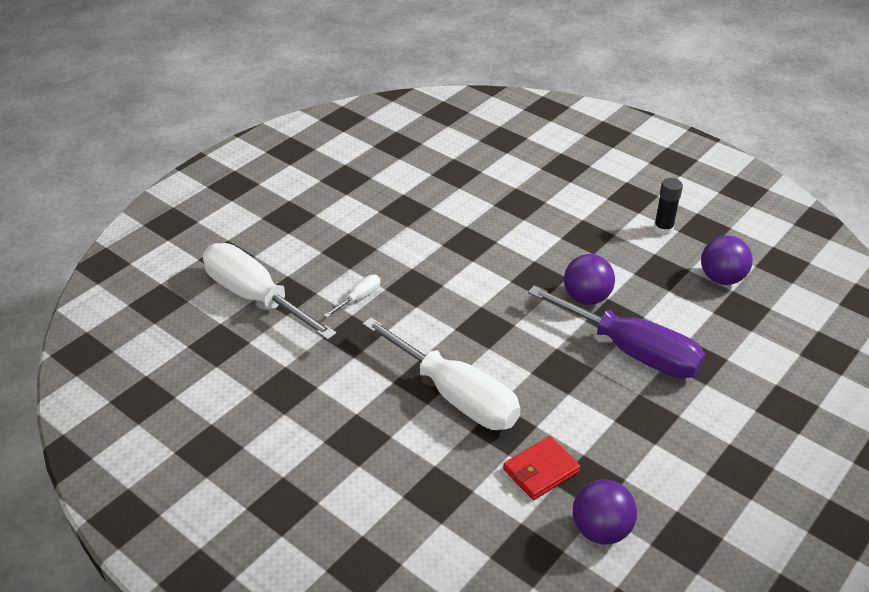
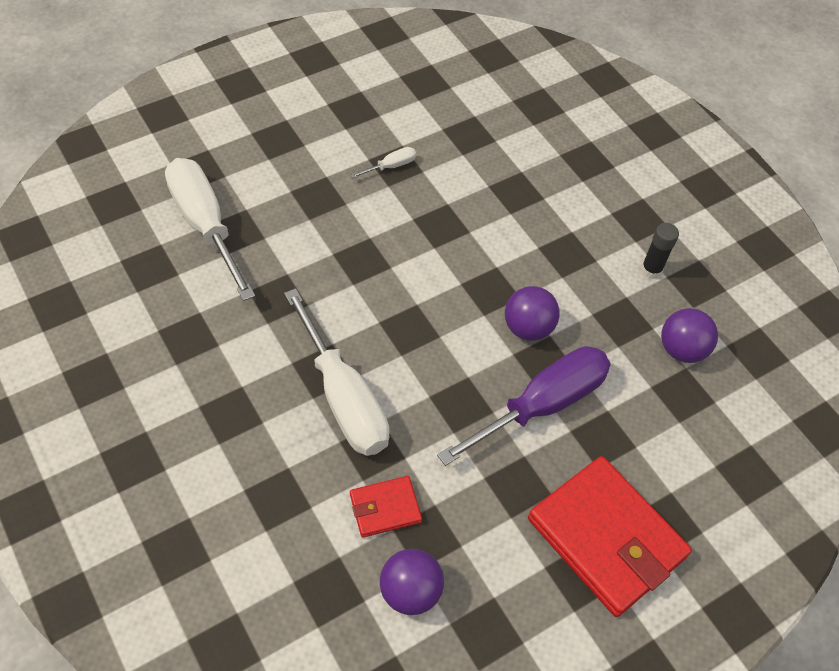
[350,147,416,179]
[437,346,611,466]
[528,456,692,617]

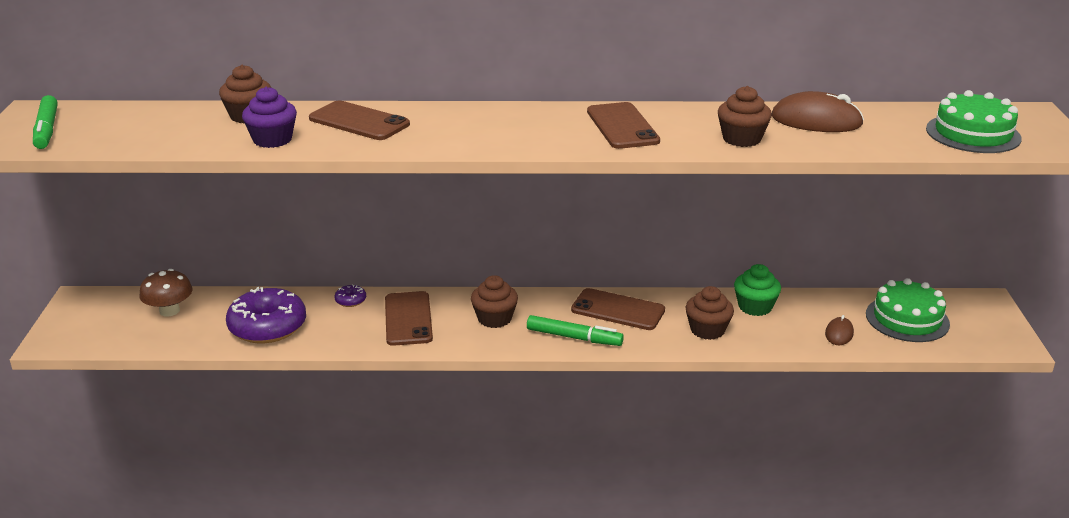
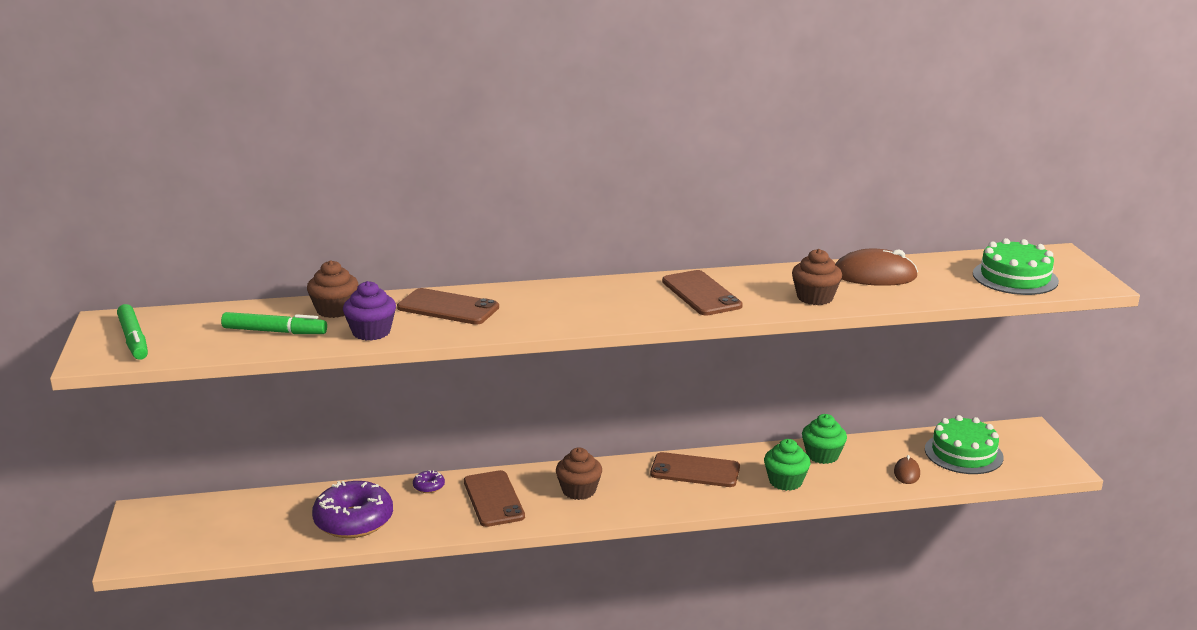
[139,269,193,316] (first image)
[221,312,327,334]
[764,439,811,491]

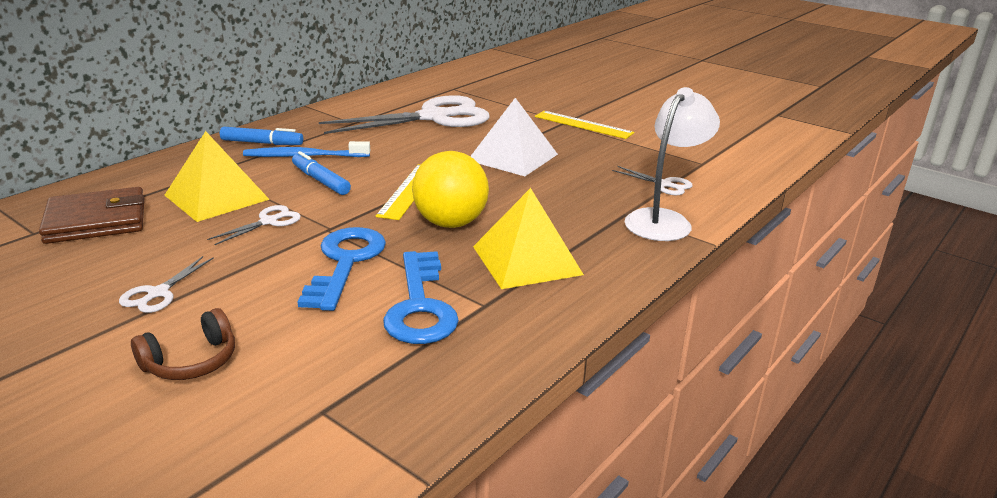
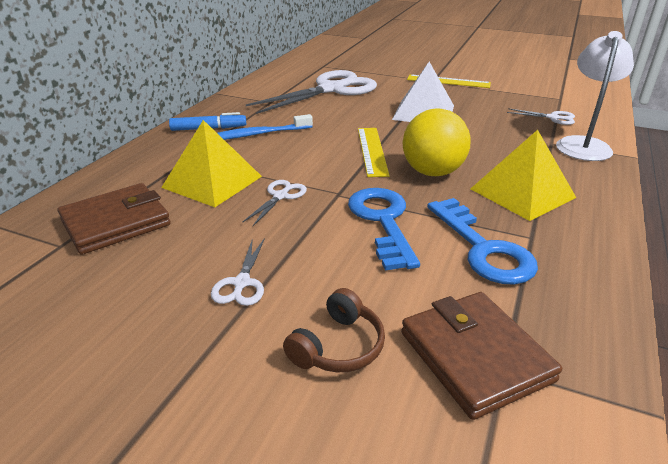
[292,151,351,195] (first image)
[401,292,562,420]

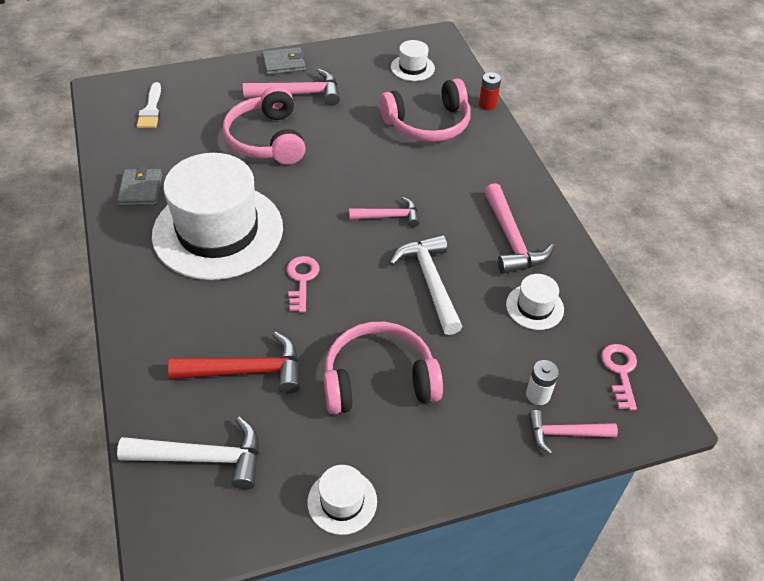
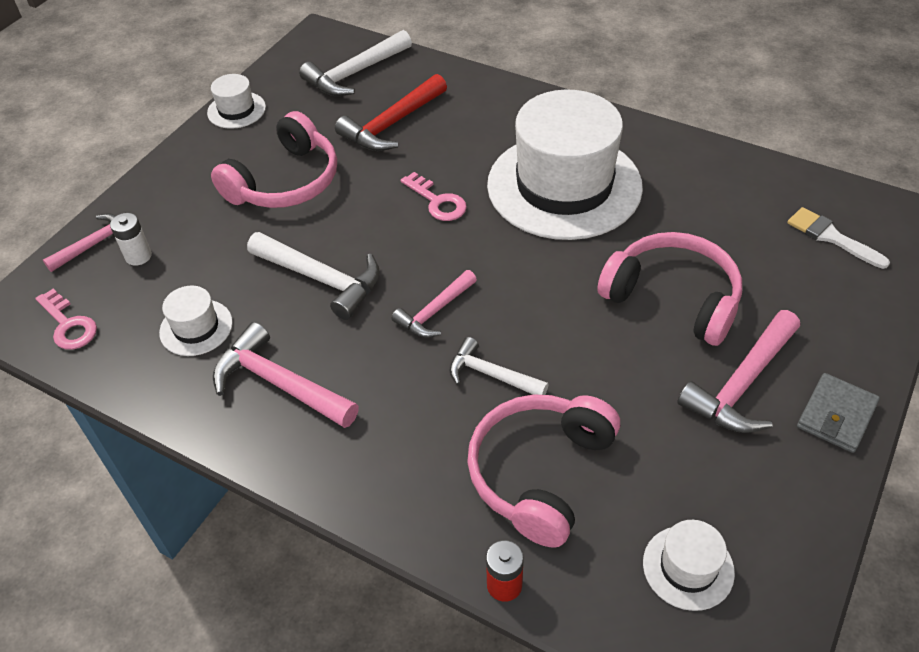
[117,167,162,206] (first image)
[450,337,549,395]

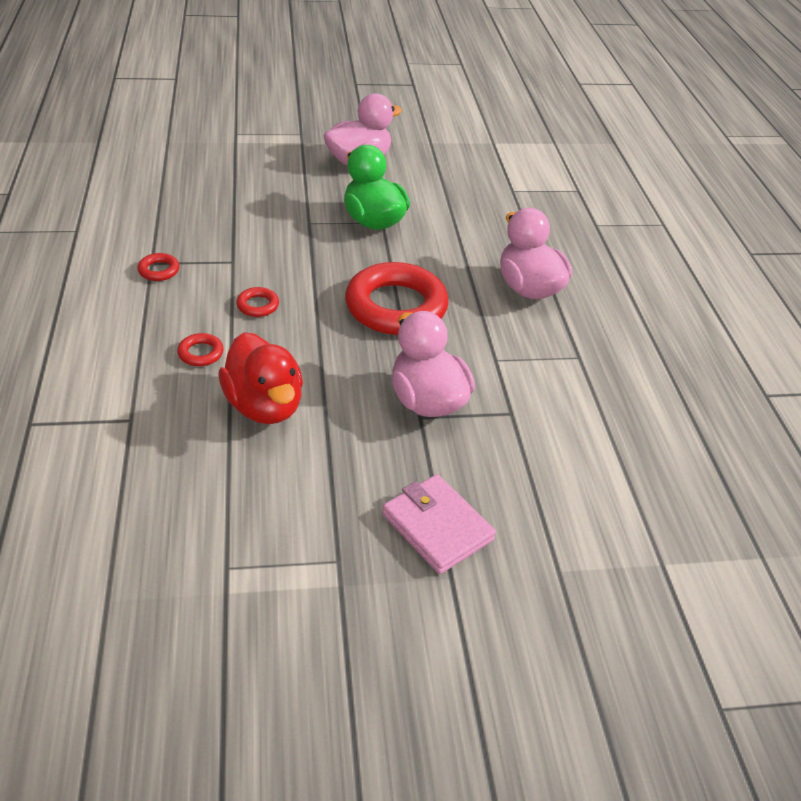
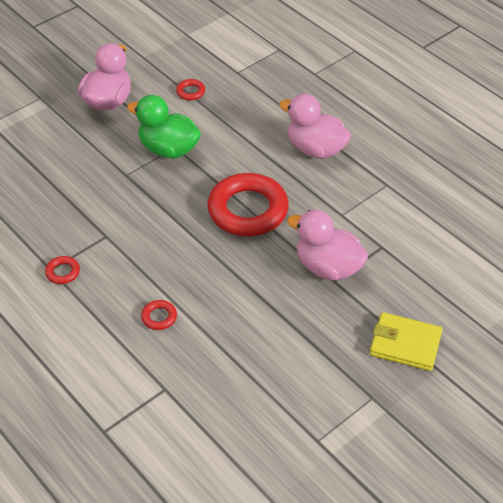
[218,332,303,424] (first image)
[176,79,205,100]
[370,312,443,371]

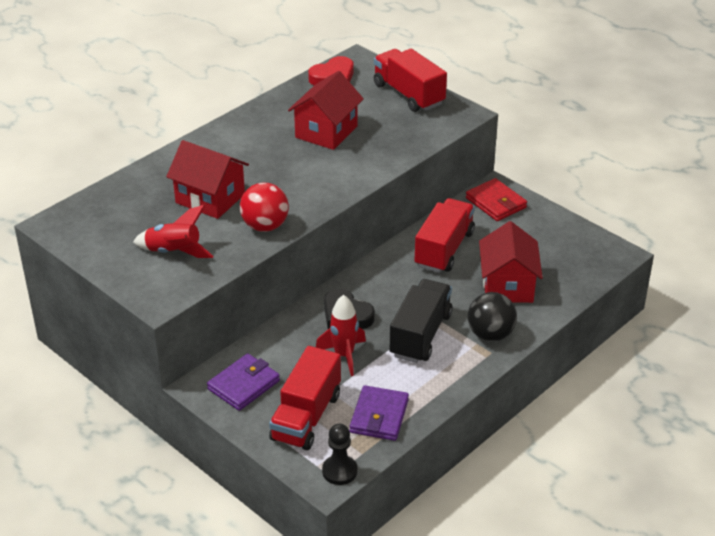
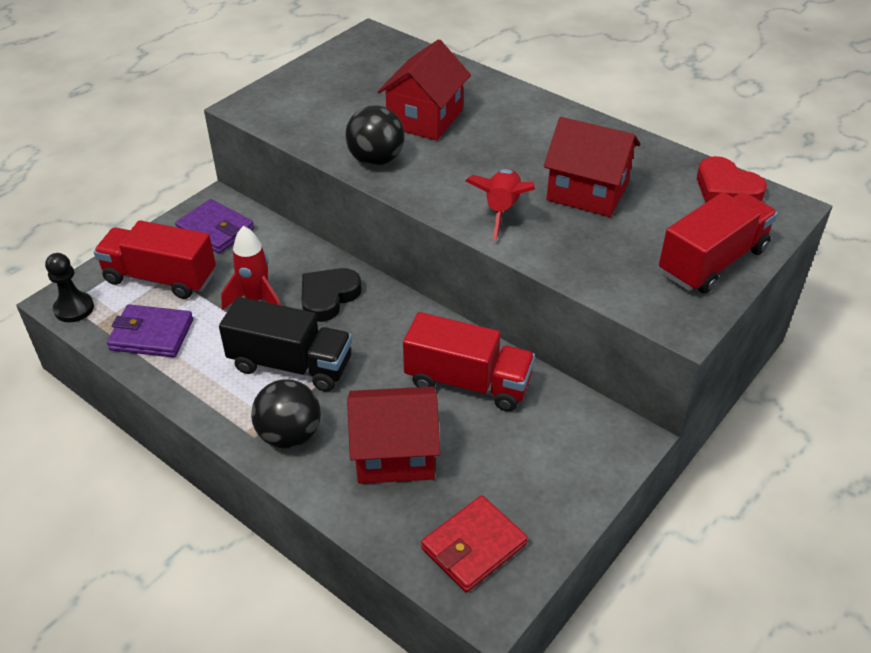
[466,169,535,240]
[345,106,405,166]
[421,495,528,592]

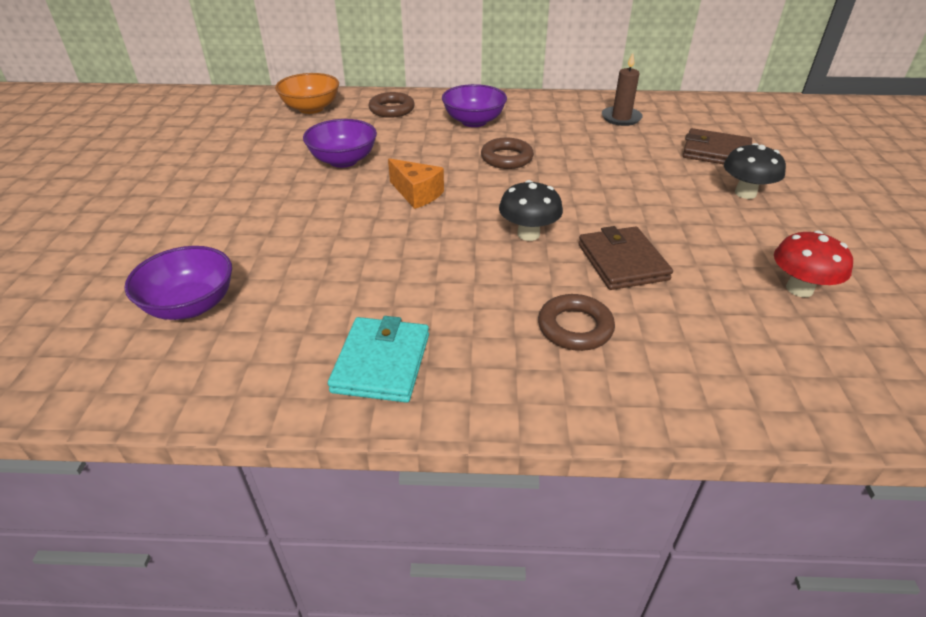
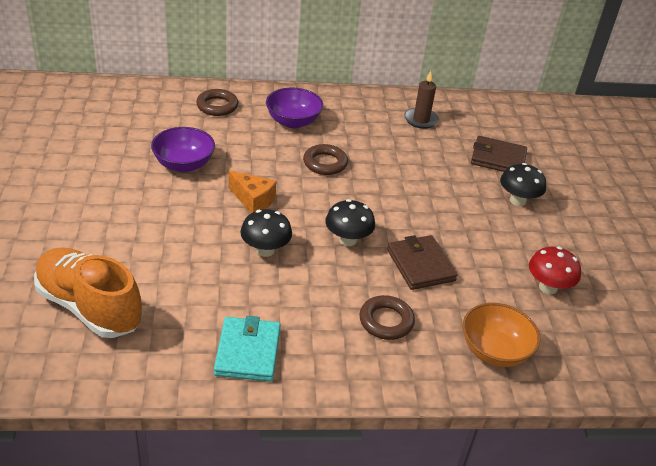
[34,247,142,338]
[463,303,540,367]
[240,209,292,257]

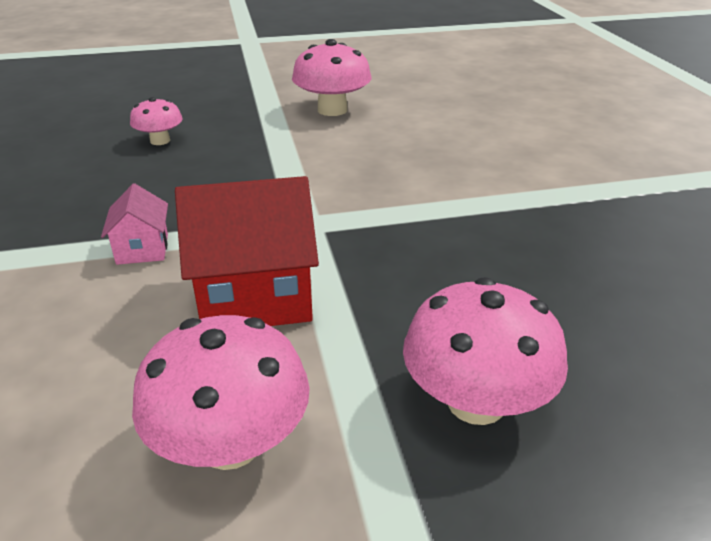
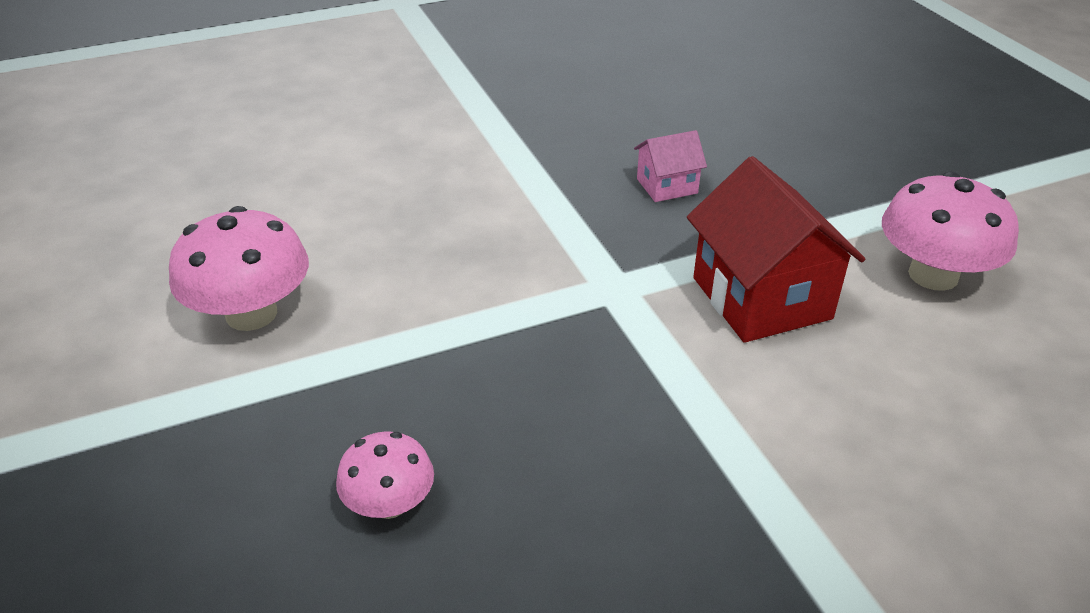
[634,130,707,202]
[403,277,568,425] (first image)

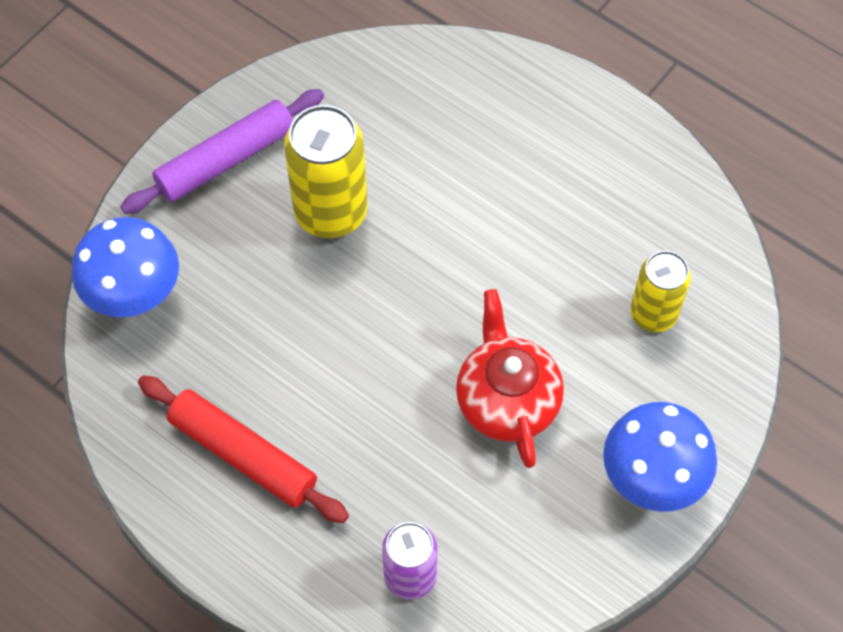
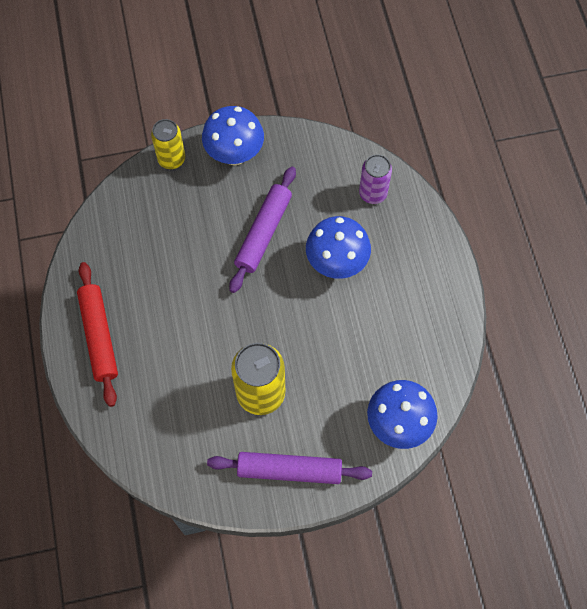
[77,262,118,407]
[229,166,296,293]
[151,119,185,169]
[306,216,371,279]

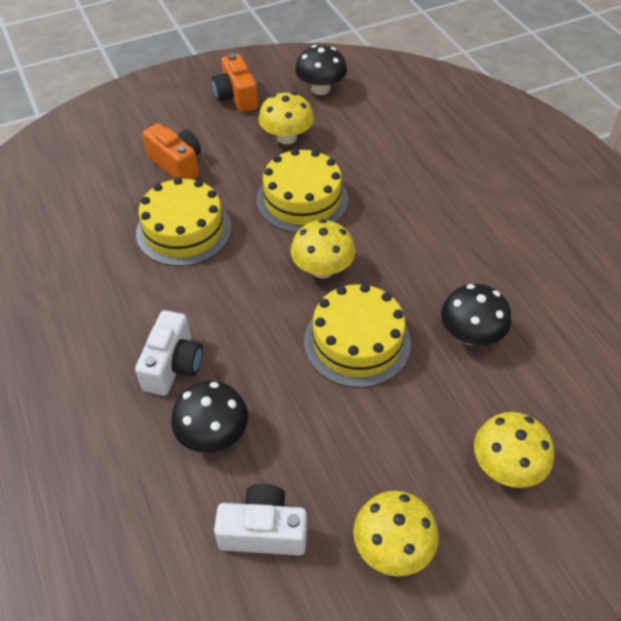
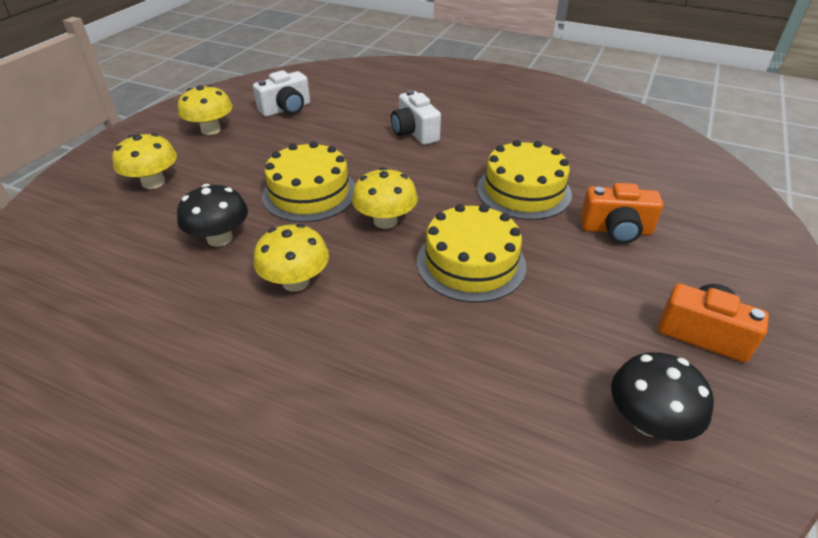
[171,381,248,453] (first image)
[253,224,329,292]

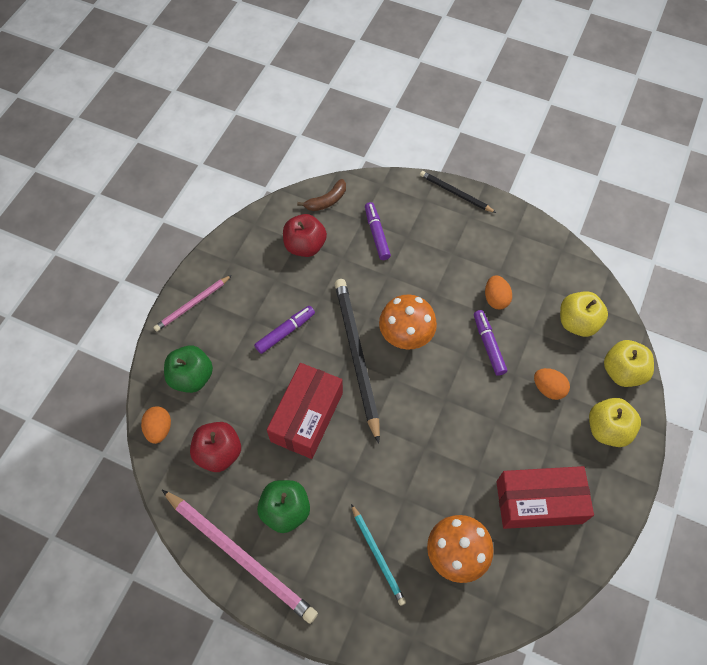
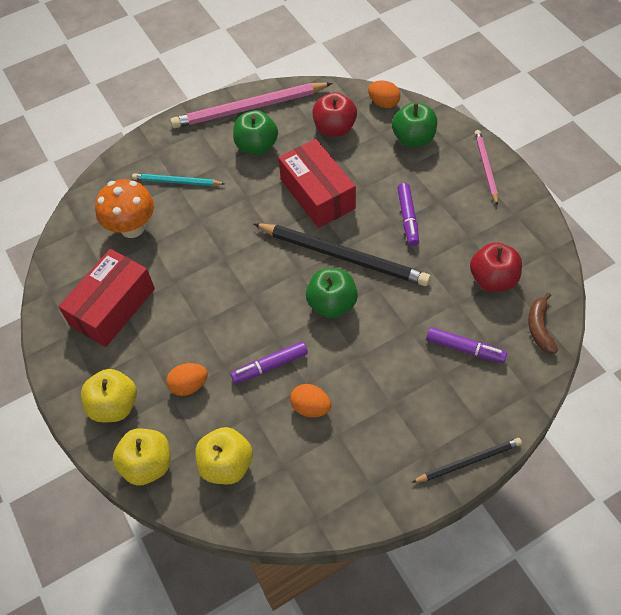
[306,268,358,318]
[231,342,308,384]

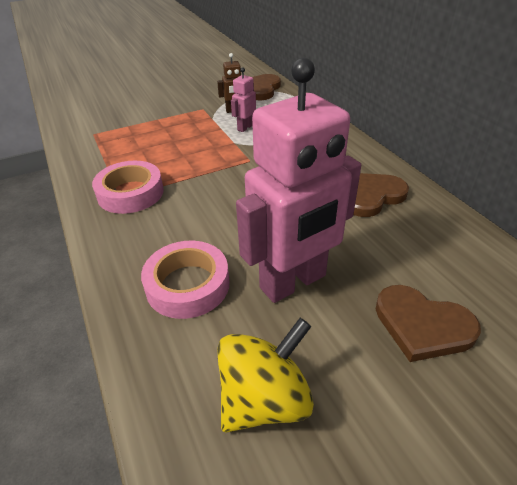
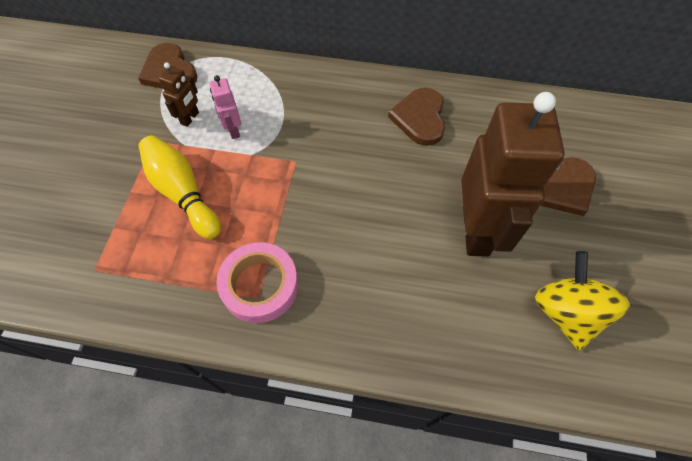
[141,241,230,319] (first image)
[461,92,565,257]
[139,135,221,239]

